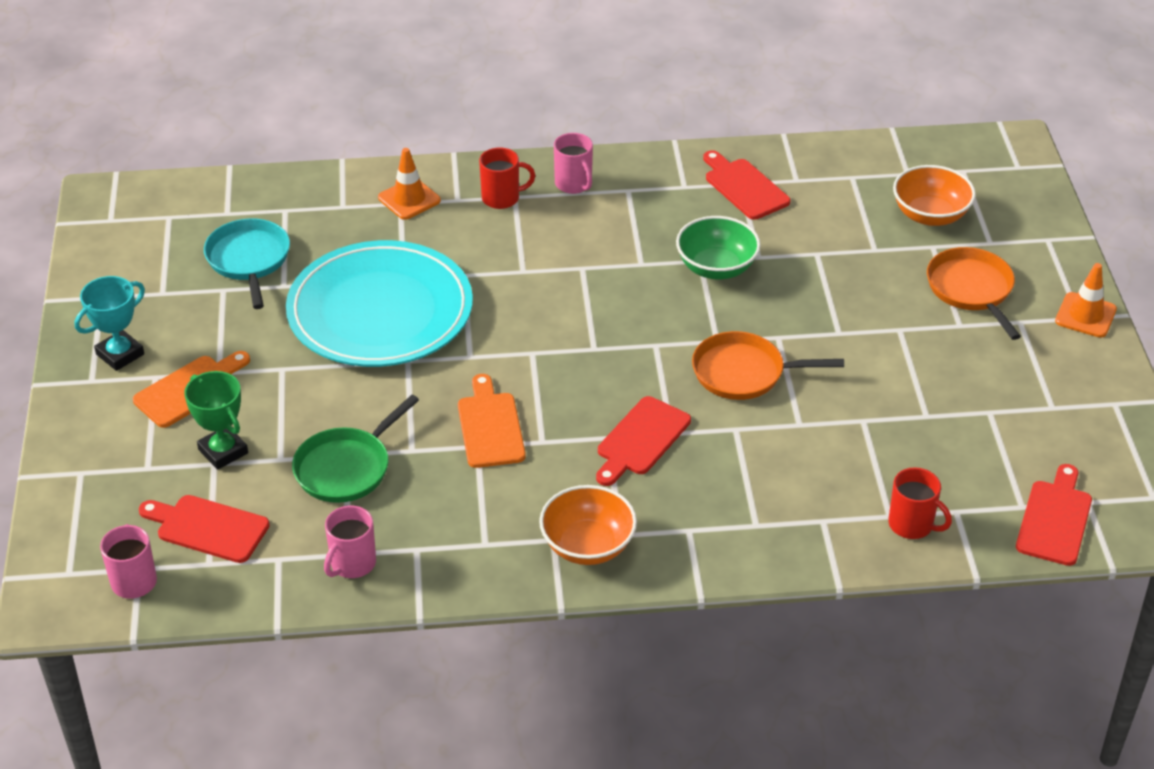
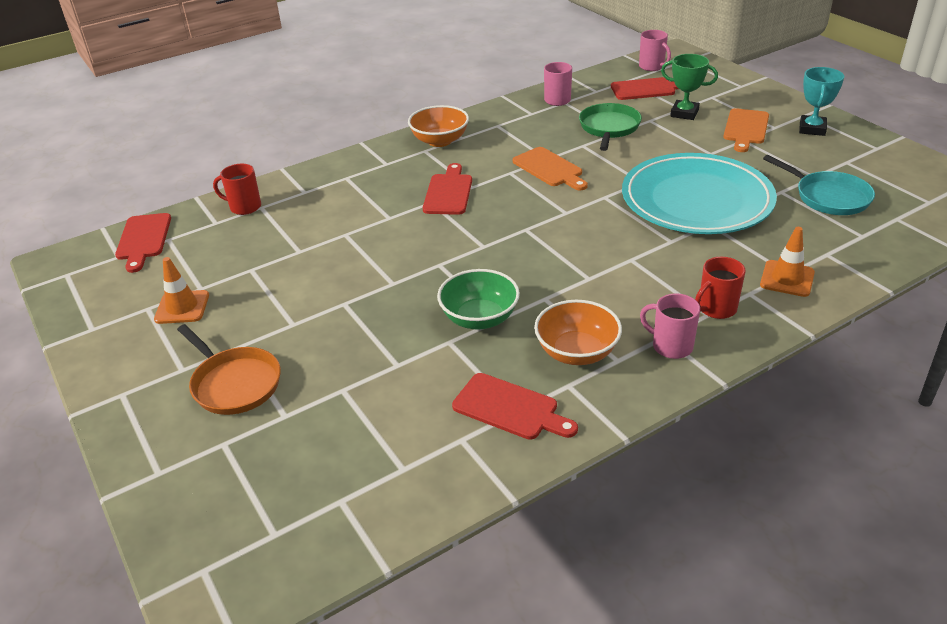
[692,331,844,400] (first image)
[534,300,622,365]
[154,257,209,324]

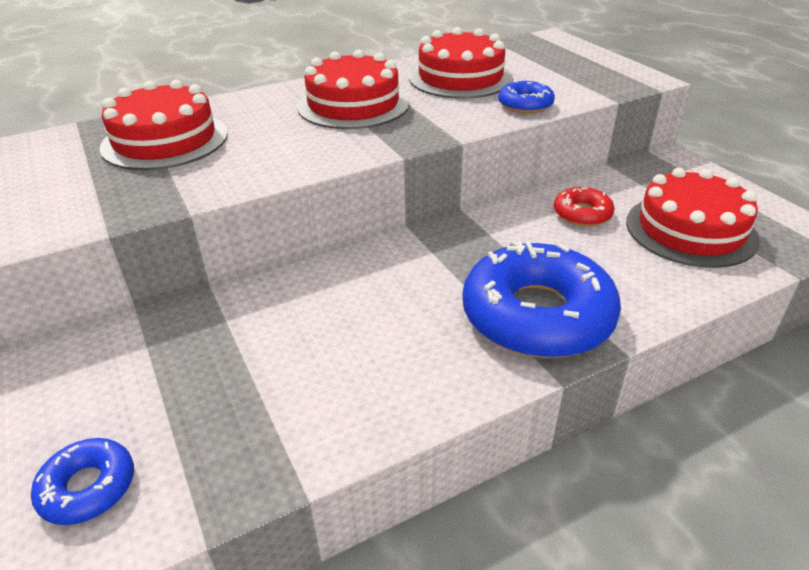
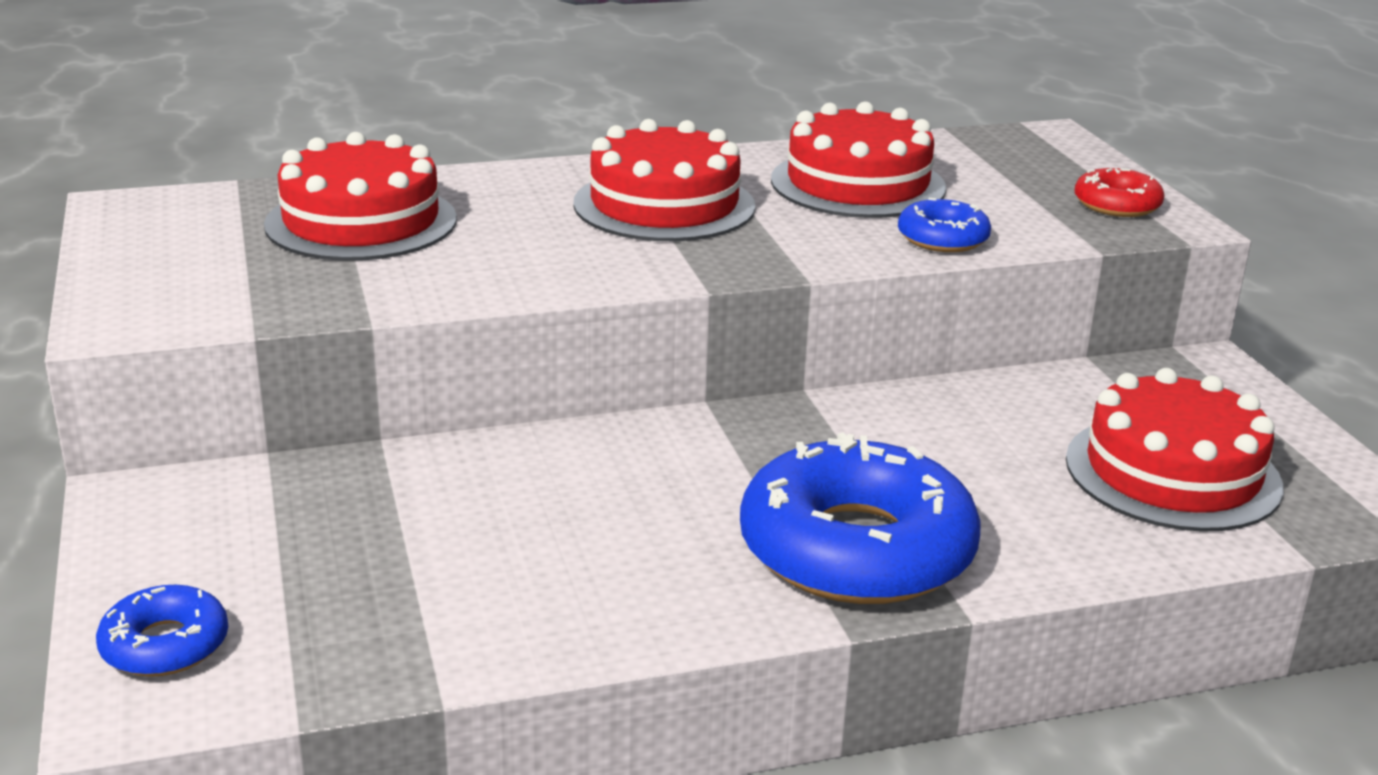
[1074,168,1165,217]

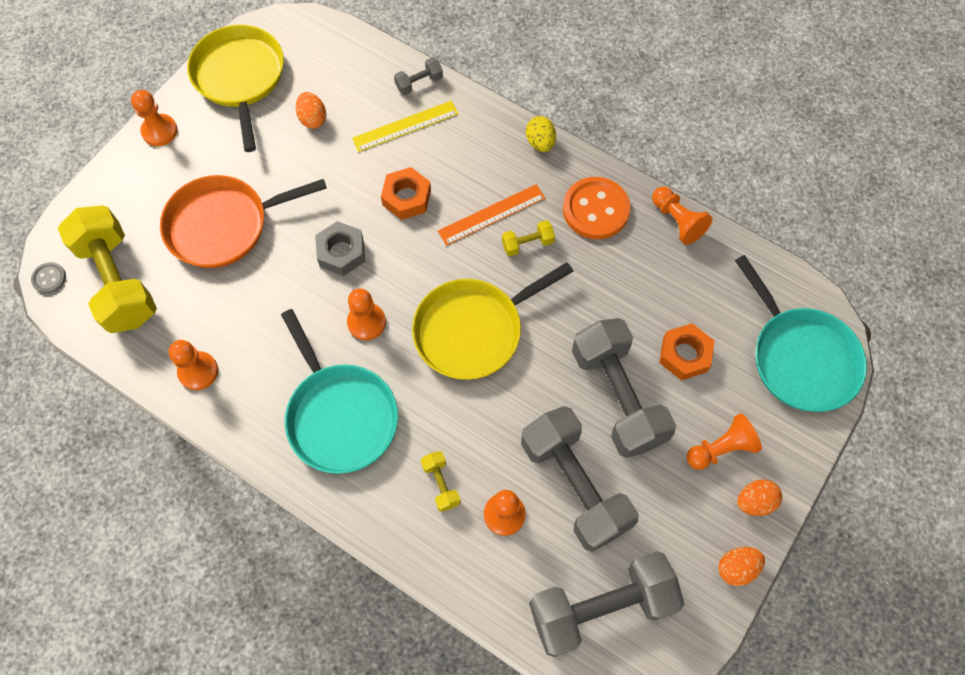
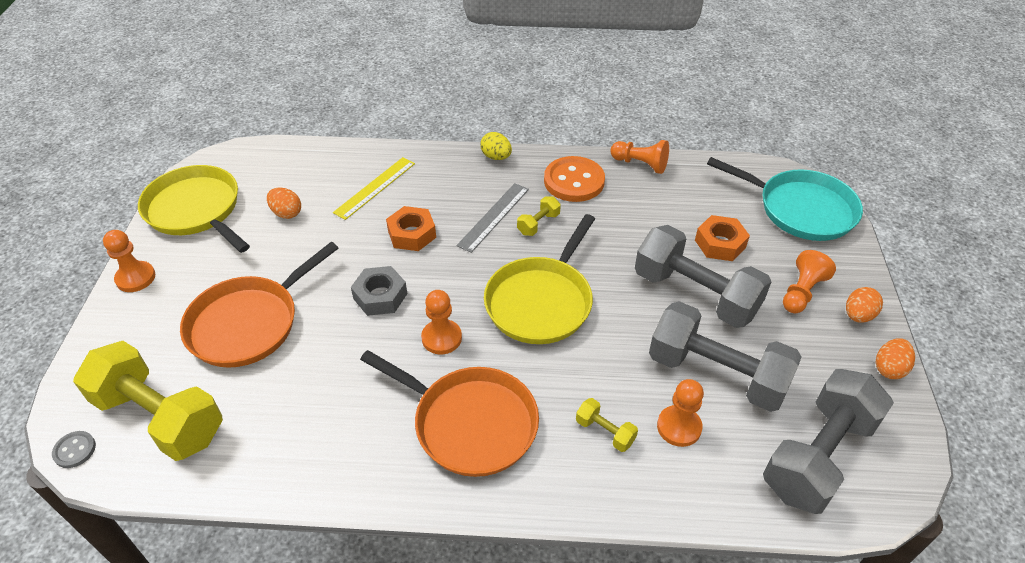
[169,340,218,390] (first image)
[360,350,539,477]
[394,57,443,95] (first image)
[456,183,529,253]

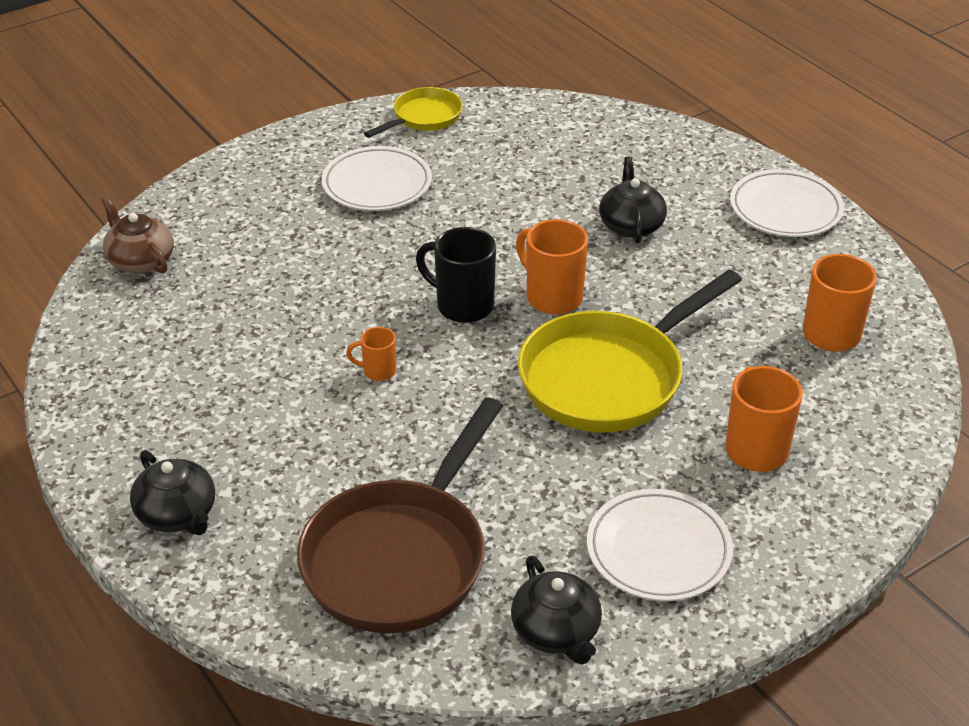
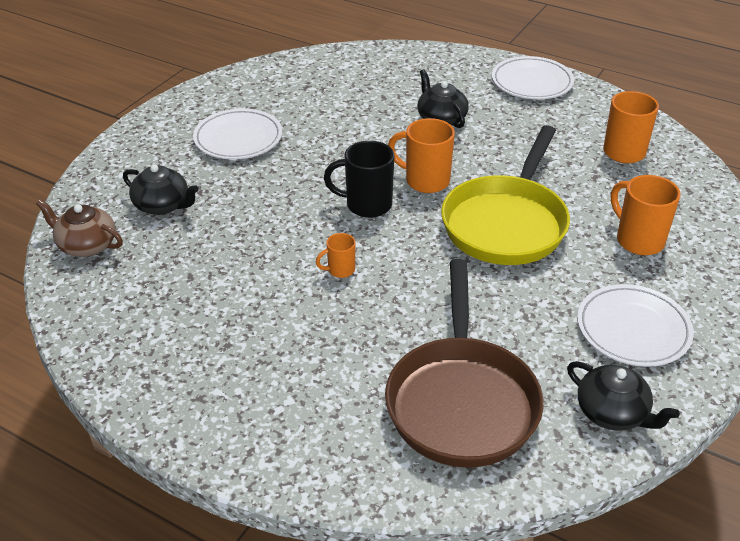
[123,164,199,215]
[364,87,463,138] (first image)

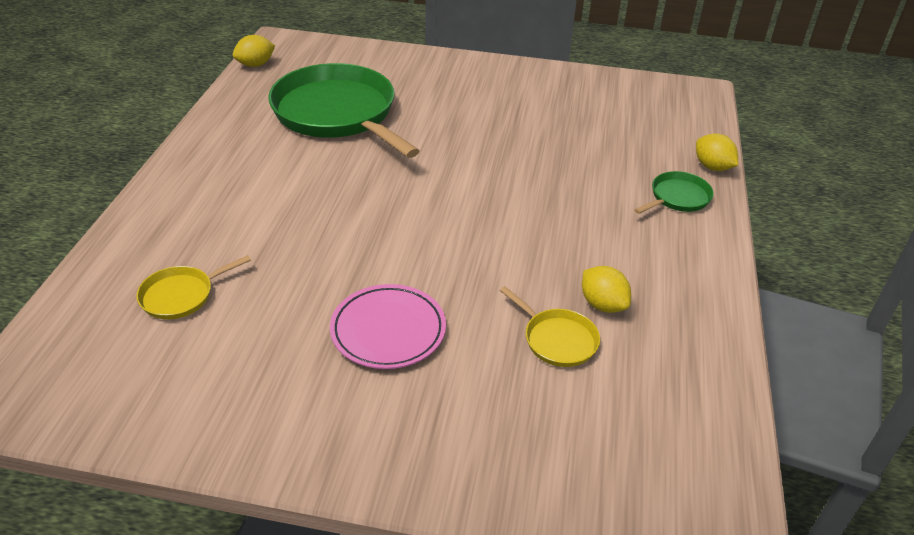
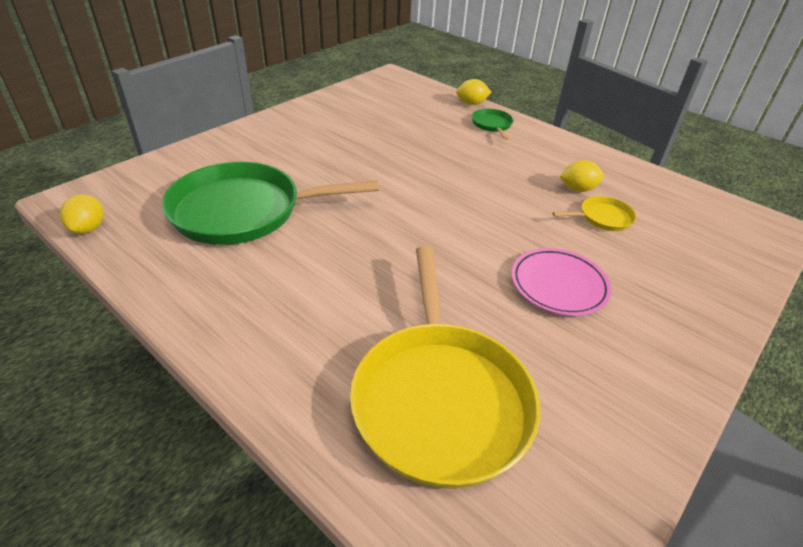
[350,246,540,489]

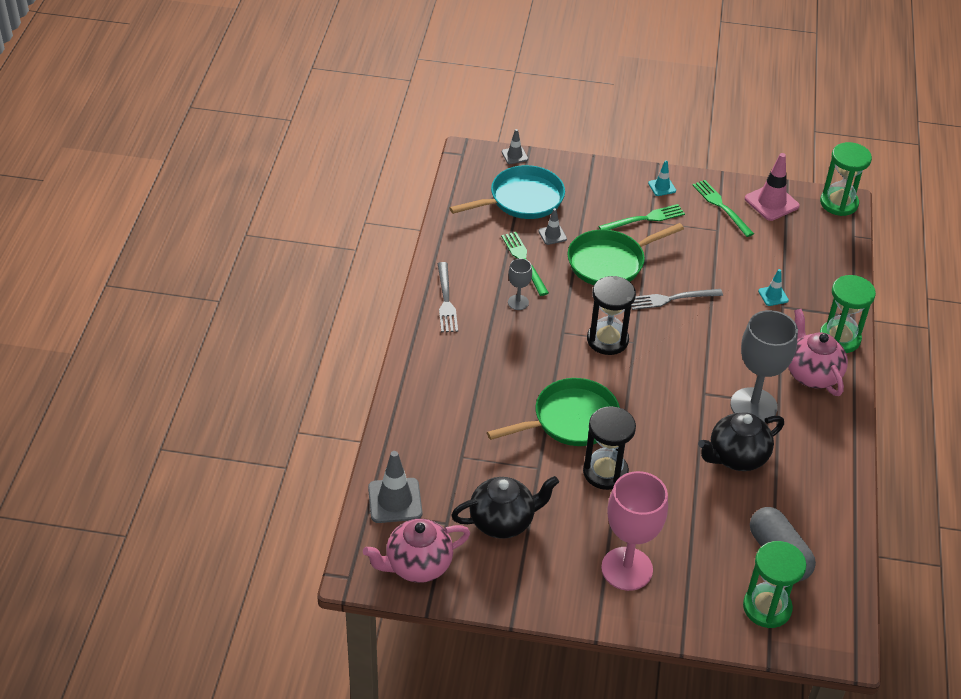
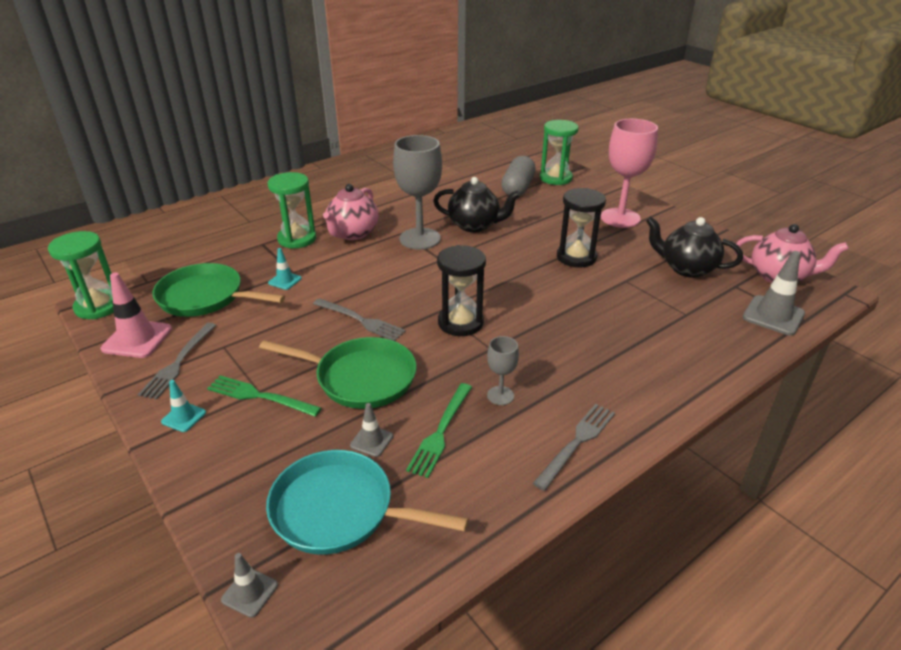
[152,263,285,317]
[138,323,216,400]

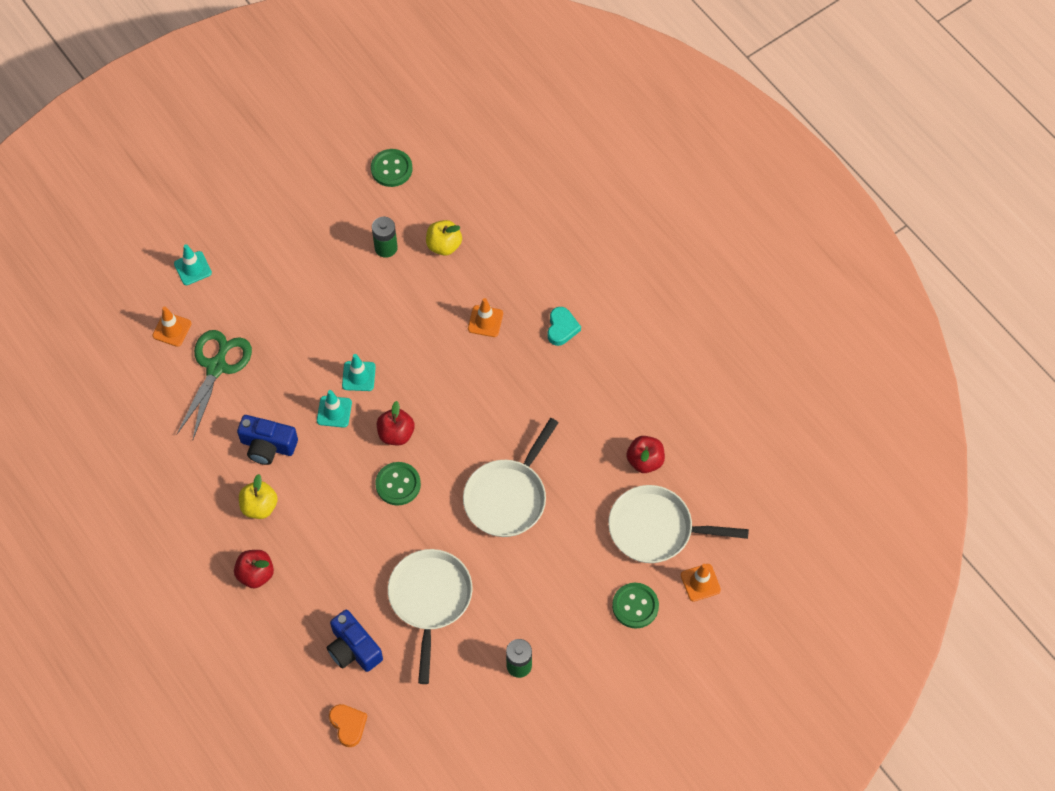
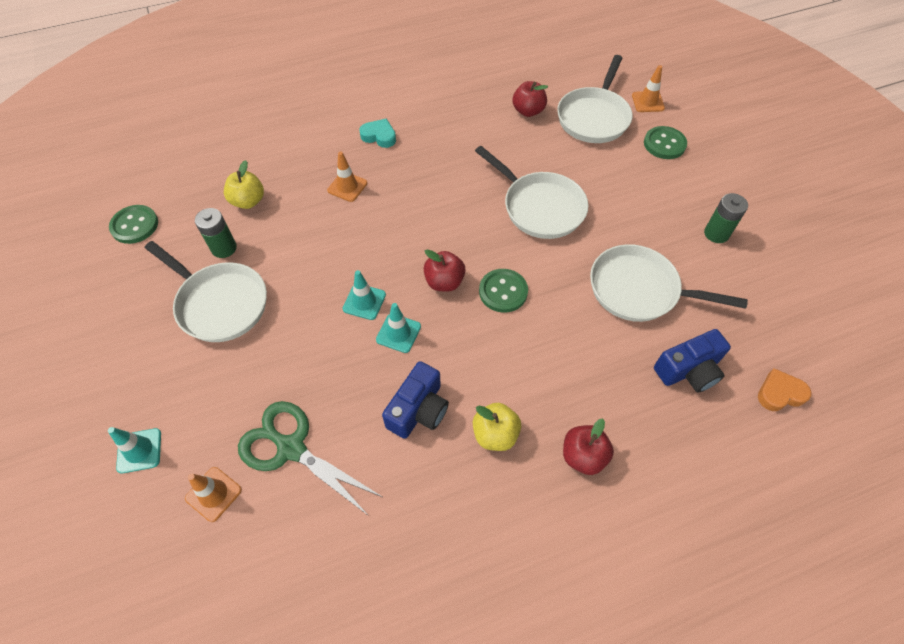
[145,241,267,342]

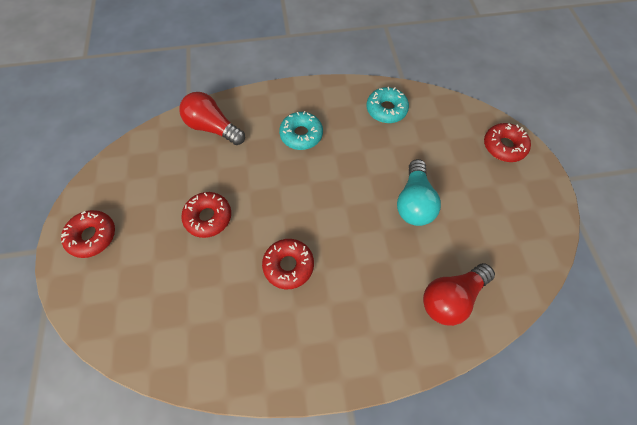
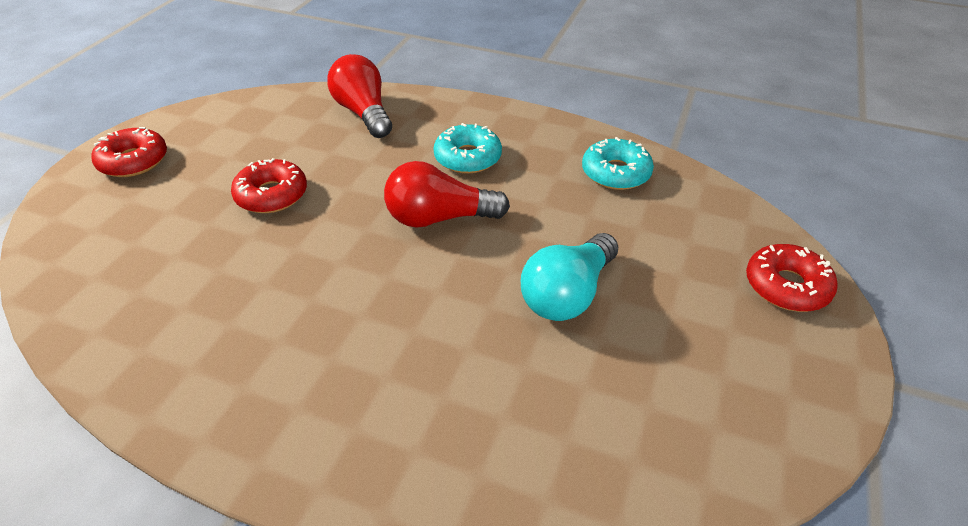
[262,239,314,289] (first image)
[384,161,510,228]

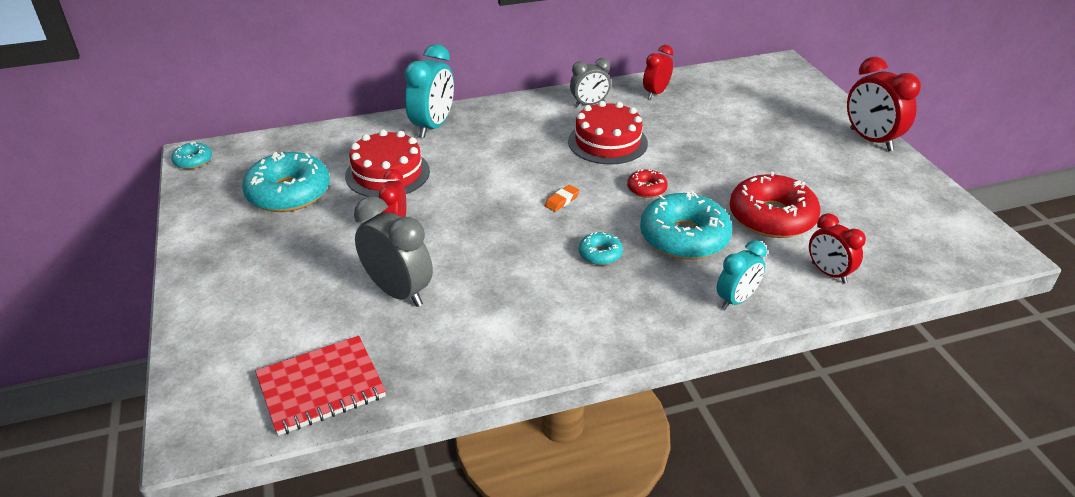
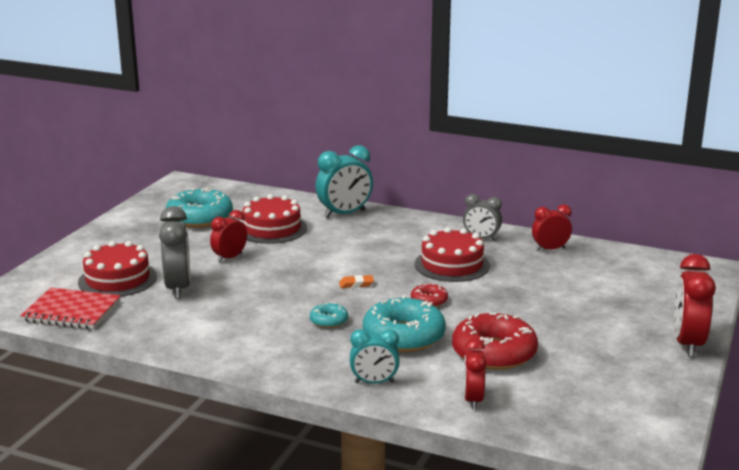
[171,142,212,169] (first image)
[78,241,157,297]

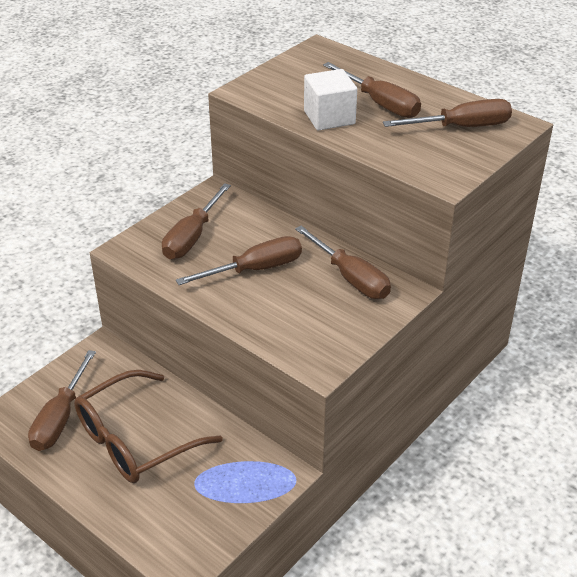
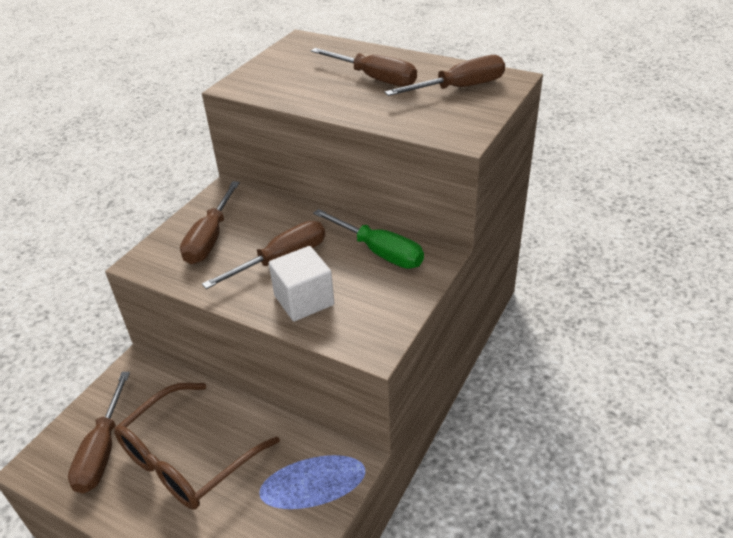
[313,209,424,269]
[269,246,334,321]

